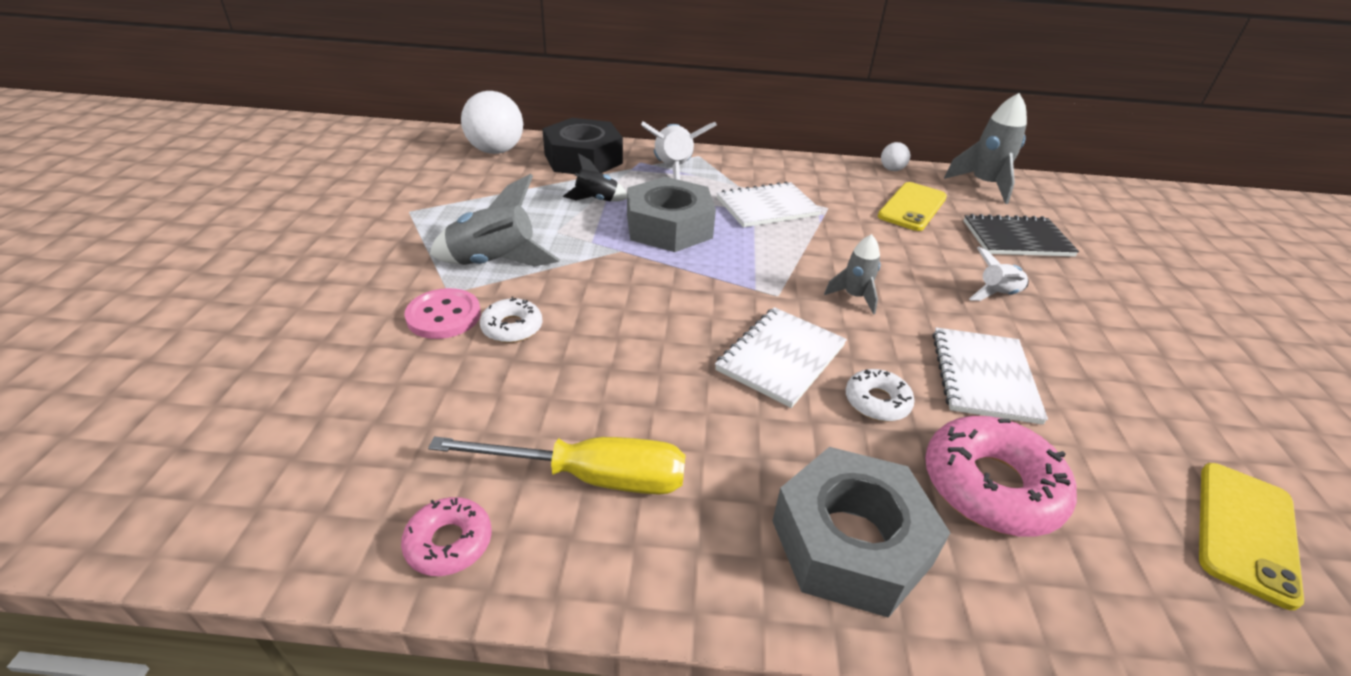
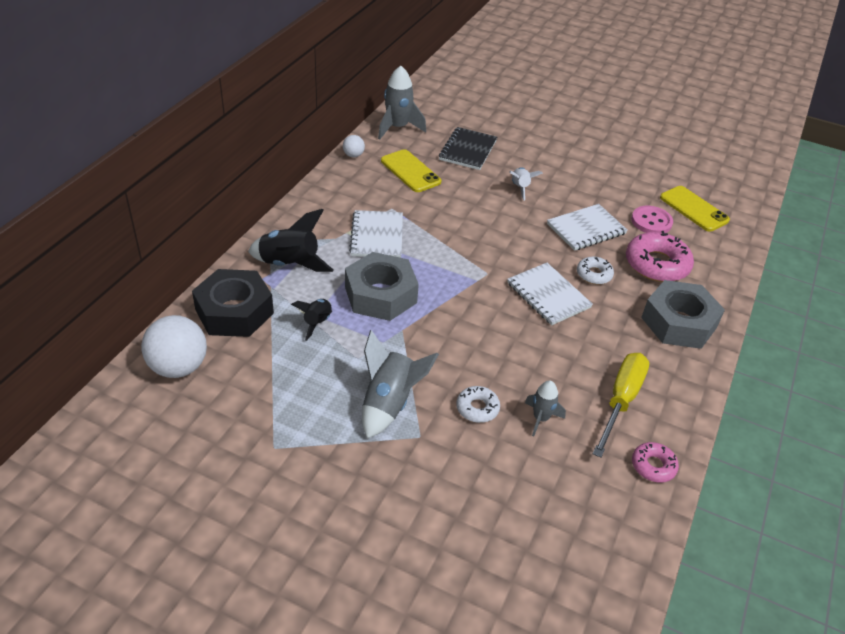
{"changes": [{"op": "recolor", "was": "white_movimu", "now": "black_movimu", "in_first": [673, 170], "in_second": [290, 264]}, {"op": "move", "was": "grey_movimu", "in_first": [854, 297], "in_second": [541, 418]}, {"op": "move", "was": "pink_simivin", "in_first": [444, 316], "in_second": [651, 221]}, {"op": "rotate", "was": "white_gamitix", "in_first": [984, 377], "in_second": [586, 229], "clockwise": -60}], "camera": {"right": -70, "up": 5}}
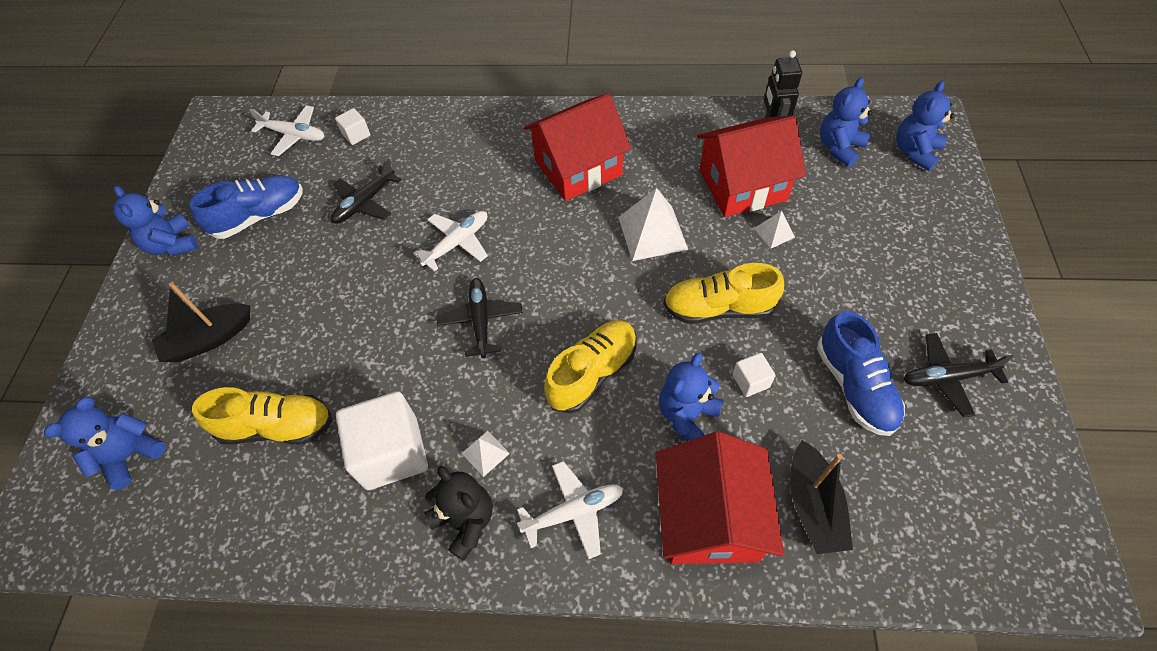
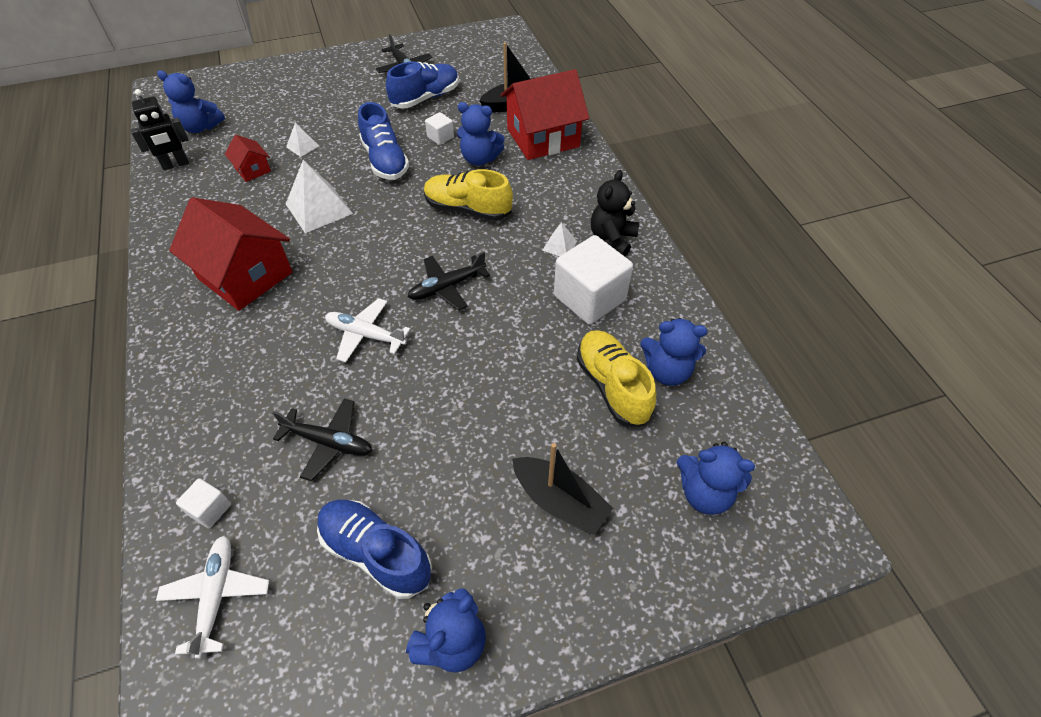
{"changes": [{"op": "move", "was": "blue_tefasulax", "in_first": [915, 152], "in_second": [667, 371]}, {"op": "resize", "was": "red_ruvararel", "in_first": [742, 185], "in_second": [252, 169], "ratio": 0.47}, {"op": "recolor", "was": "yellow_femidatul", "now": "blue_femidatul", "in_first": [718, 308], "in_second": [385, 160]}, {"op": "delete", "was": "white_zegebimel", "in_first": [574, 512]}], "camera": {"right": -115, "up": -5}}
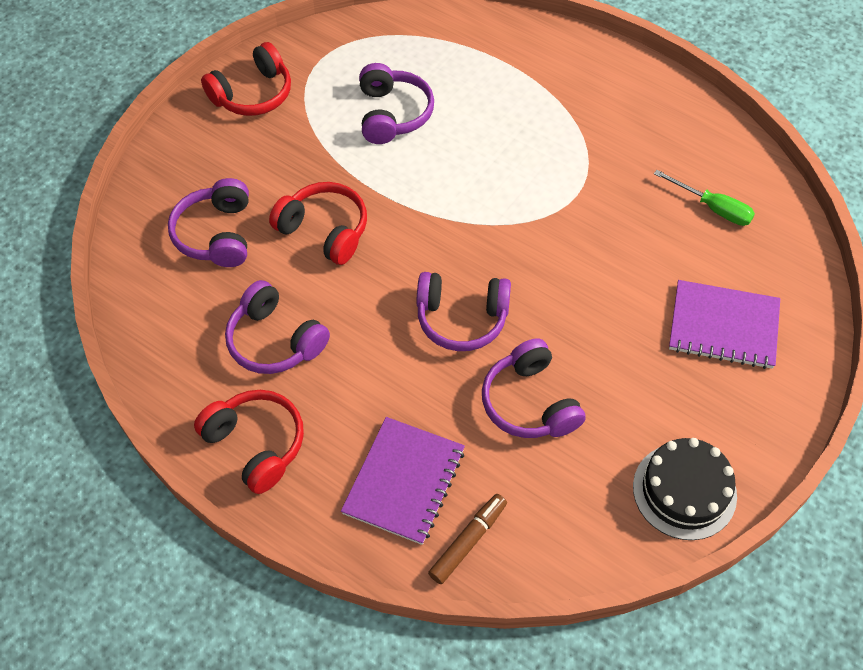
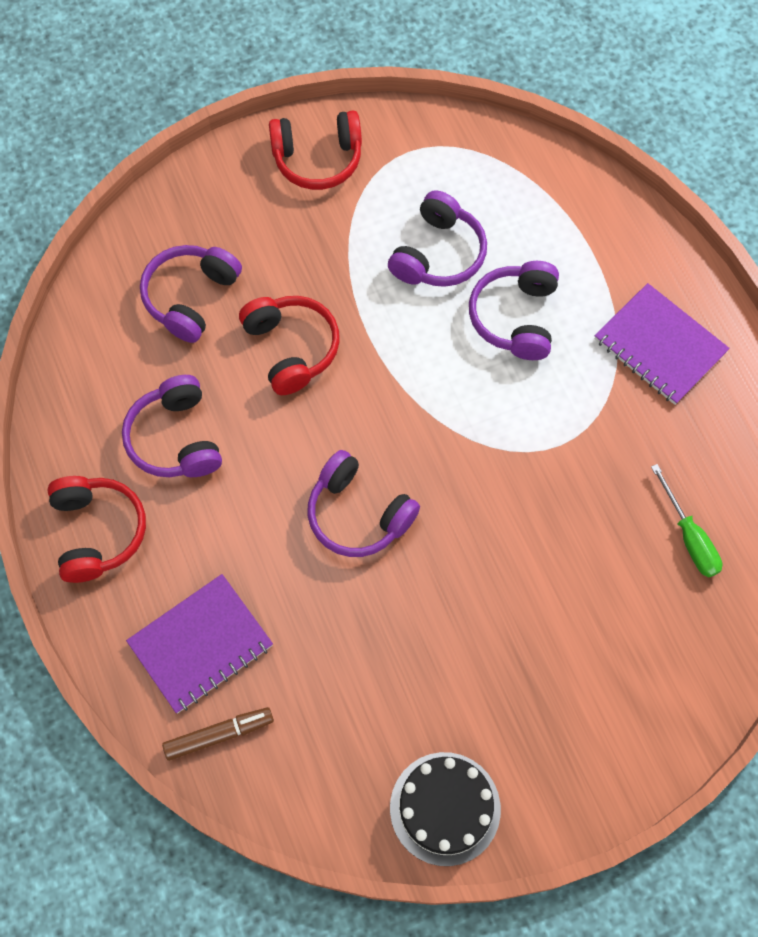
{"changes": [{"op": "move", "was": "purple_gamitix", "in_first": [723, 326], "in_second": [659, 346]}, {"op": "move", "was": "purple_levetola", "in_first": [530, 402], "in_second": [515, 317]}], "camera": {"right": 30, "up": 10}}
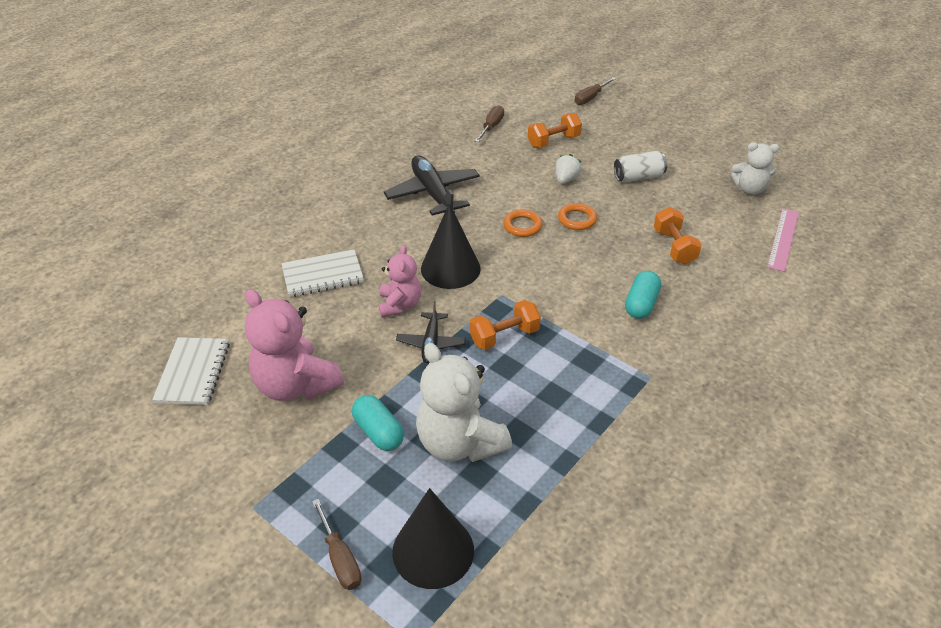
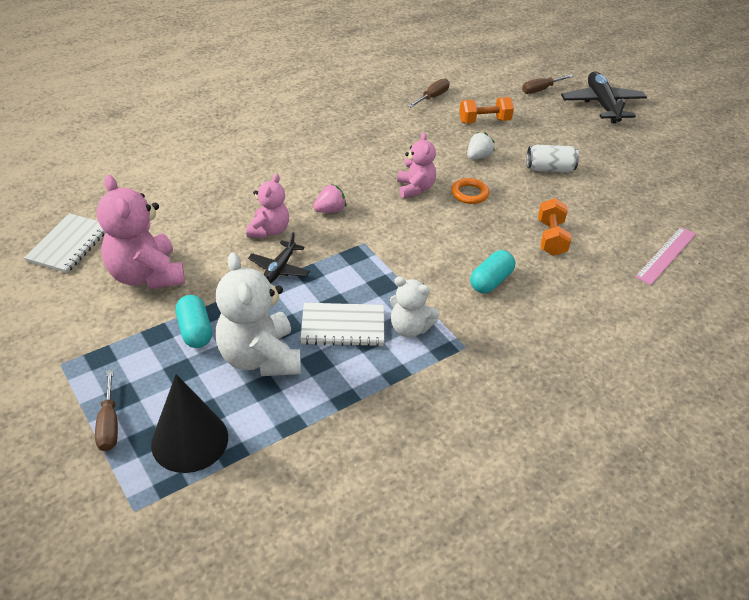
{"changes": [{"op": "move", "was": "white_tefasulax", "in_first": [750, 189], "in_second": [410, 328]}, {"op": "move", "was": "black_zegebimel", "in_first": [433, 193], "in_second": [602, 105]}, {"op": "replace", "was": "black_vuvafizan", "now": "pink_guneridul", "in_first": [450, 268], "in_second": [330, 210]}, {"op": "replace", "was": "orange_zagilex", "now": "pink_tefasulax", "in_first": [522, 226], "in_second": [415, 188]}, {"op": "move", "was": "white_gamitix", "in_first": [323, 275], "in_second": [343, 326]}, {"op": "delete", "was": "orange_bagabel", "in_first": [504, 336]}], "camera": {"right": 15, "up": 0}}
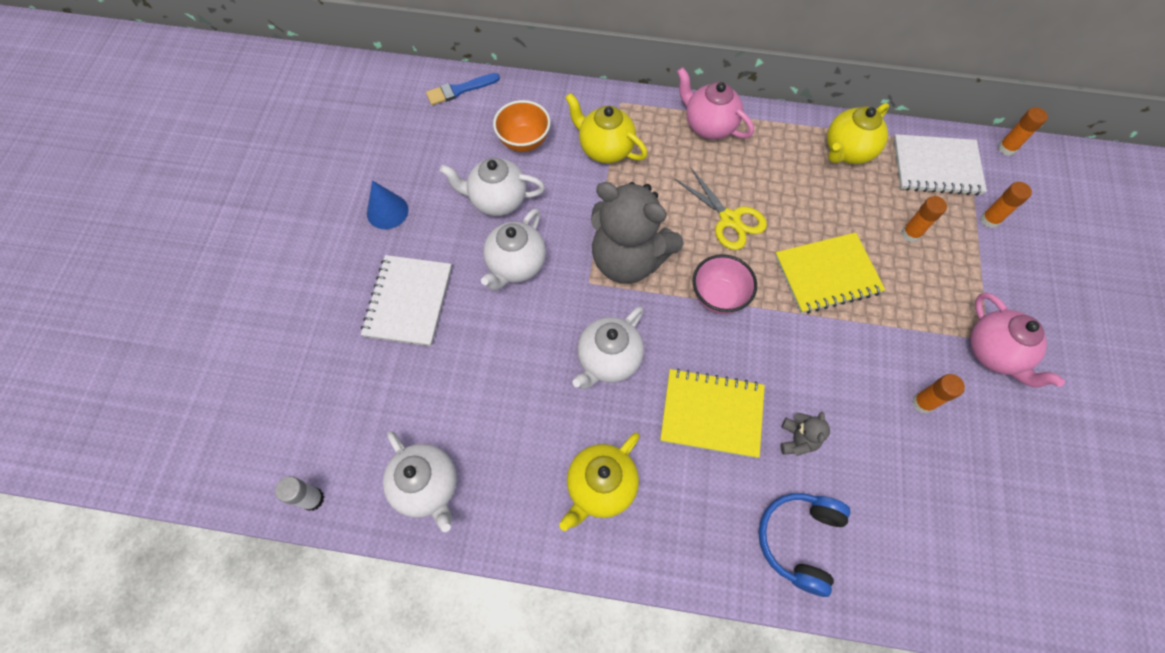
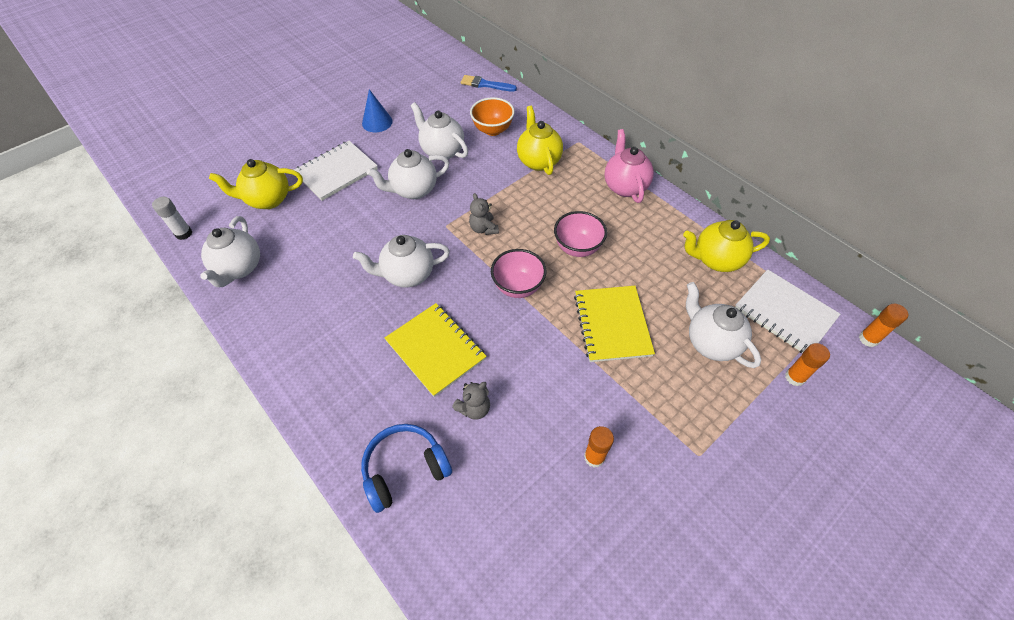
{"changes": [{"op": "replace", "was": "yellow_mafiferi", "now": "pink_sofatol", "in_first": [729, 219], "in_second": [577, 248]}, {"op": "resize", "was": "grey_tefasulax", "in_first": [628, 259], "in_second": [483, 228], "ratio": 0.41}, {"op": "replace", "was": "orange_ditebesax", "now": "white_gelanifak", "in_first": [910, 234], "in_second": [711, 342]}, {"op": "rotate", "was": "yellow_gamitix", "in_first": [827, 274], "in_second": [612, 324], "clockwise": 60}, {"op": "delete", "was": "pink_gelanifak", "in_first": [993, 353]}, {"op": "move", "was": "yellow_gelanifak", "in_first": [600, 487], "in_second": [268, 200]}], "camera": {"right": 40, "up": -10}}
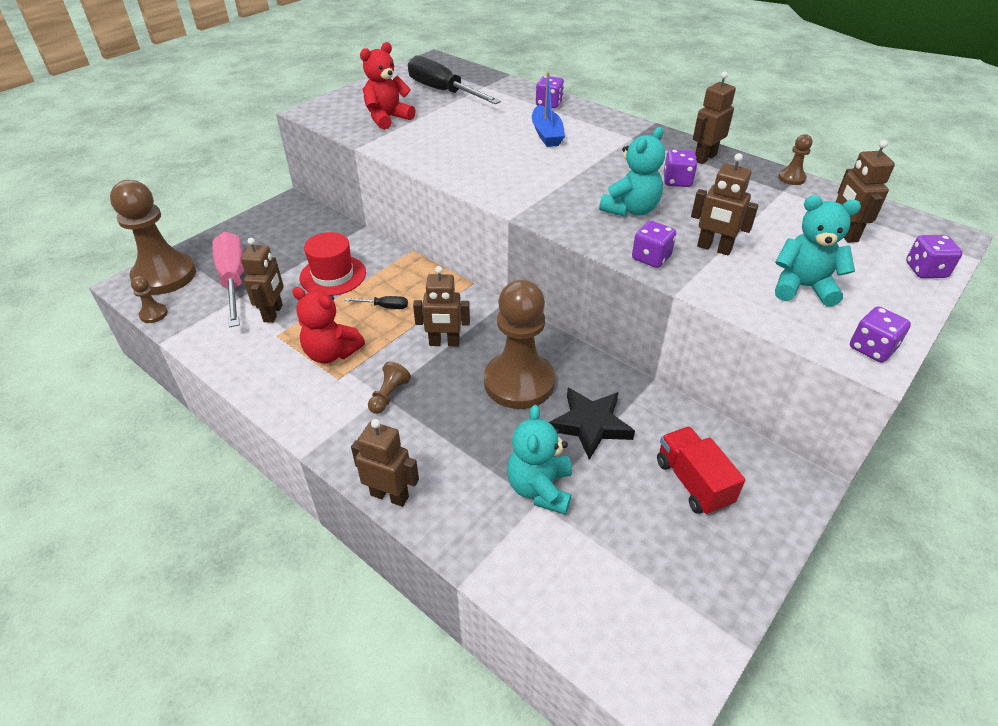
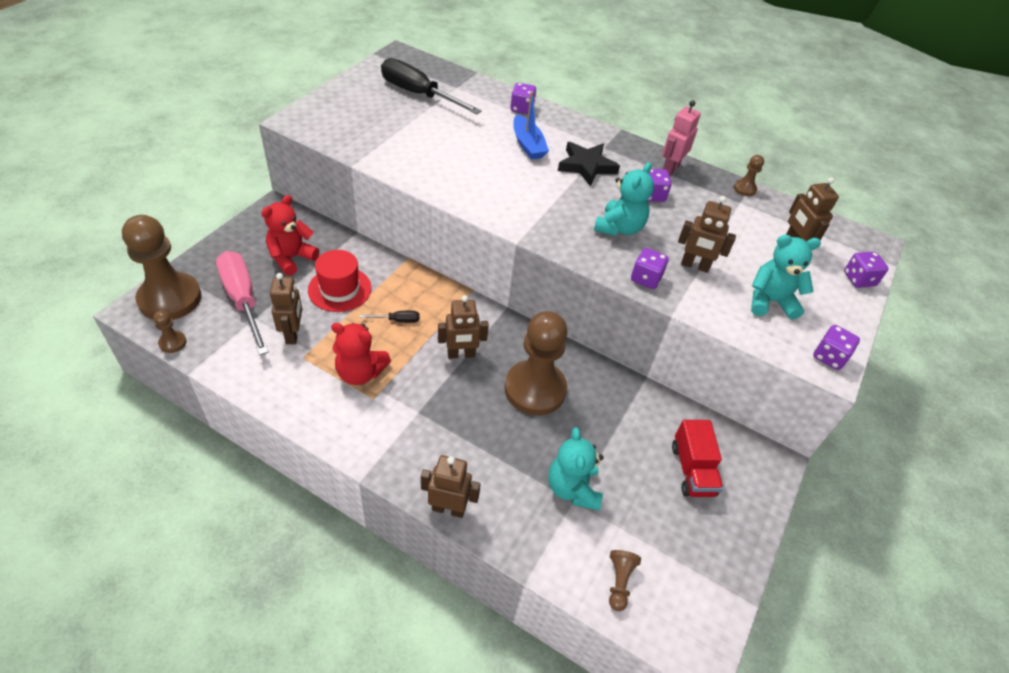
{"changes": [{"op": "move", "was": "red_tefasulax", "in_first": [387, 118], "in_second": [291, 258]}, {"op": "recolor", "was": "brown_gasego", "now": "pink_gasego", "in_first": [704, 158], "in_second": [670, 168]}, {"op": "move", "was": "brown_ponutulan", "in_first": [389, 395], "in_second": [619, 582]}, {"op": "move", "was": "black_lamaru", "in_first": [590, 425], "in_second": [586, 166]}, {"op": "rotate", "was": "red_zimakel", "in_first": [692, 482], "in_second": [692, 470], "clockwise": -150}], "camera": {"right": -15, "up": 5}}
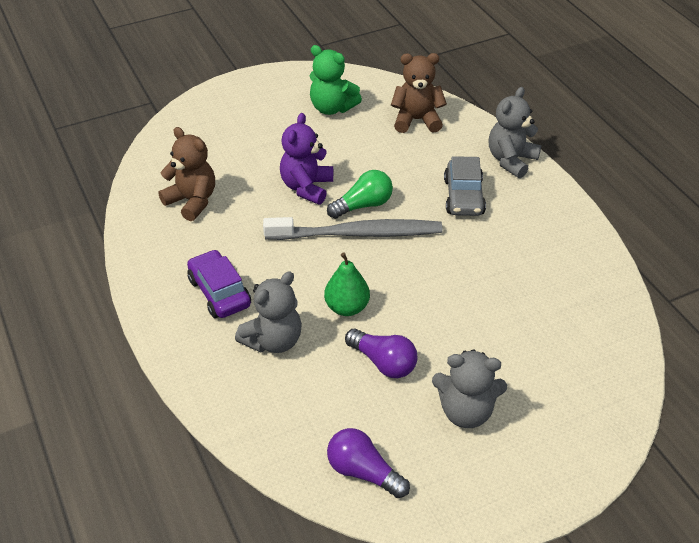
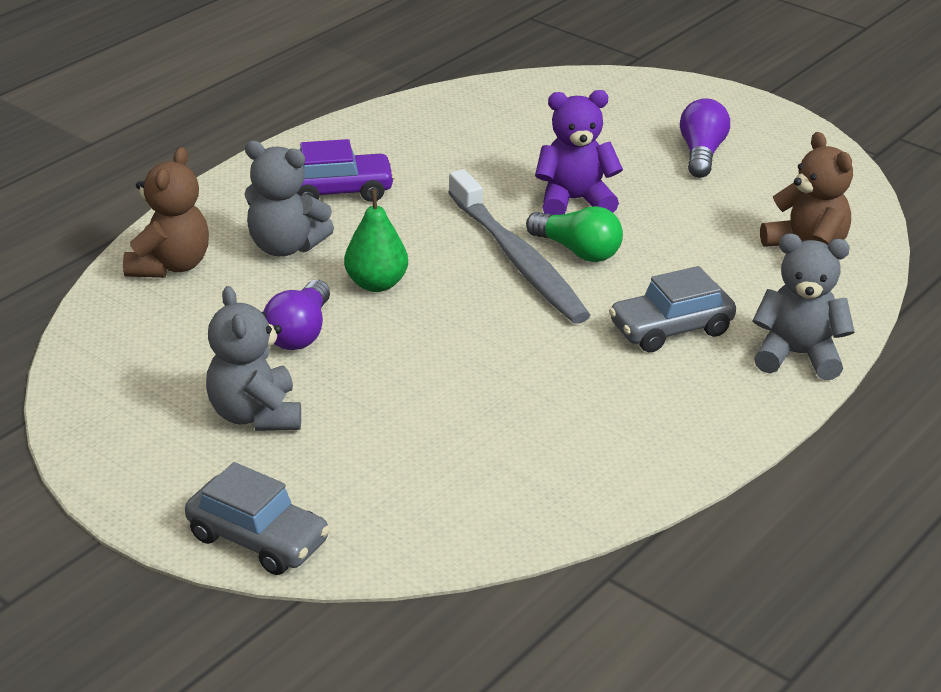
{"changes": [{"op": "delete", "was": "green_tefasulax", "in_first": [332, 108]}, {"op": "move", "was": "brown_tefasulax", "in_first": [192, 201], "in_second": [170, 265]}, {"op": "rotate", "was": "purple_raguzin", "in_first": [219, 292], "in_second": [338, 191], "clockwise": 45}, {"op": "move", "was": "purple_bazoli", "in_first": [363, 472], "in_second": [701, 153]}, {"op": "insert", "now": "grey_raguzin", "in_second": [258, 539]}], "camera": {"right": 65, "up": -10}}
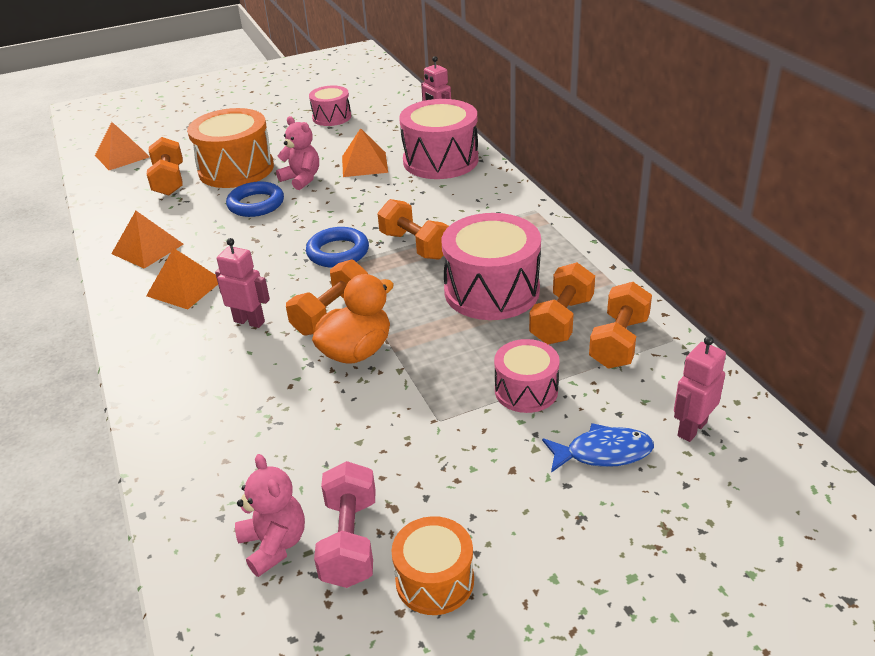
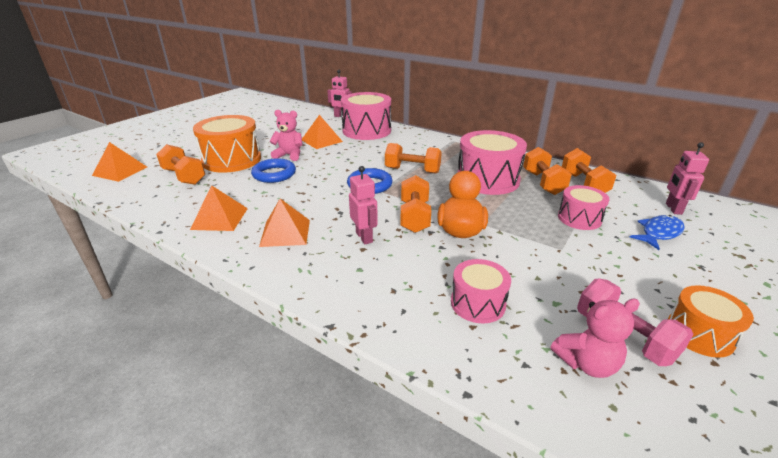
{"changes": [{"op": "move", "was": "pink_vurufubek", "in_first": [331, 117], "in_second": [478, 303]}, {"op": "rotate", "was": "pink_gasego", "in_first": [249, 321], "in_second": [364, 237], "clockwise": 75}, {"op": "rotate", "was": "pink_tefasulax", "in_first": [274, 544], "in_second": [586, 363], "clockwise": 135}], "camera": {"right": -35, "up": -5}}
